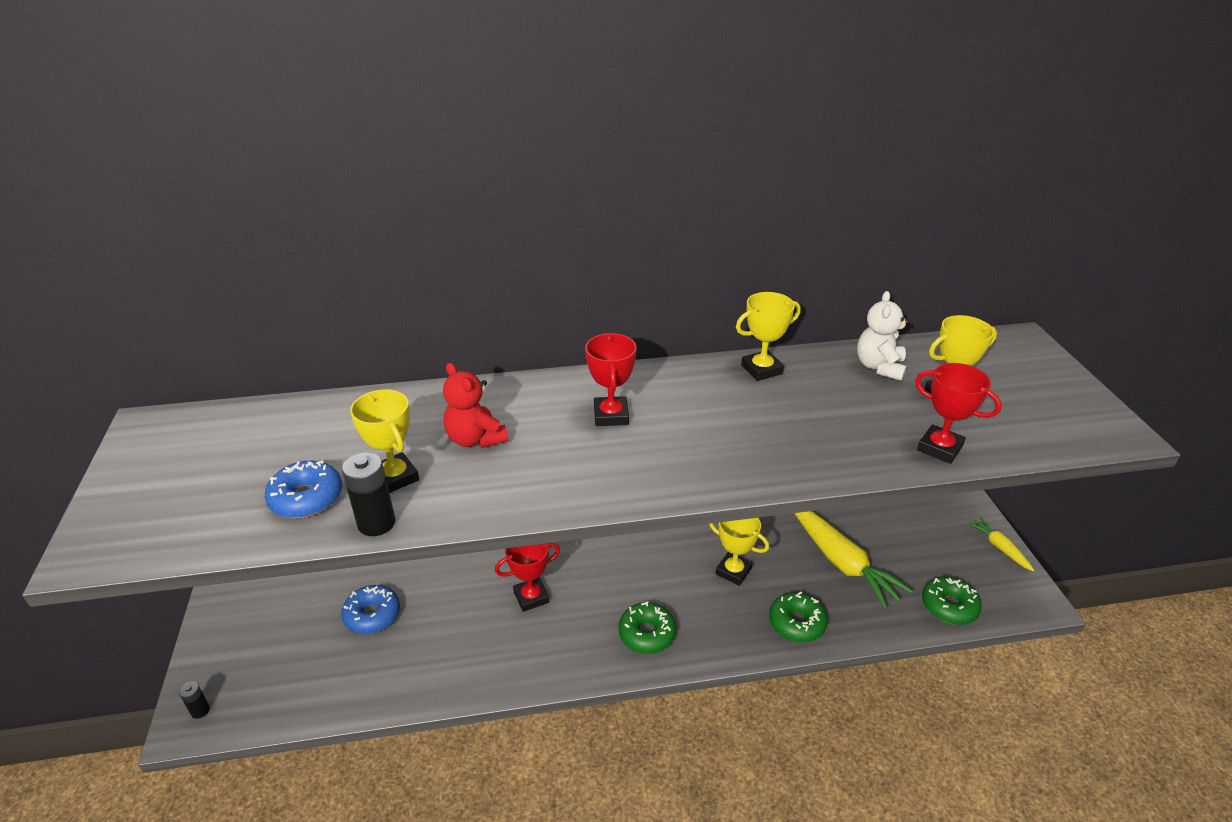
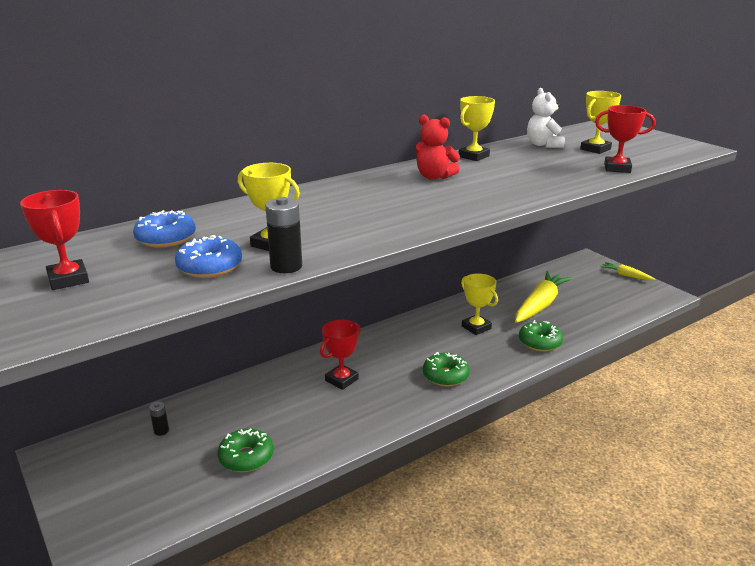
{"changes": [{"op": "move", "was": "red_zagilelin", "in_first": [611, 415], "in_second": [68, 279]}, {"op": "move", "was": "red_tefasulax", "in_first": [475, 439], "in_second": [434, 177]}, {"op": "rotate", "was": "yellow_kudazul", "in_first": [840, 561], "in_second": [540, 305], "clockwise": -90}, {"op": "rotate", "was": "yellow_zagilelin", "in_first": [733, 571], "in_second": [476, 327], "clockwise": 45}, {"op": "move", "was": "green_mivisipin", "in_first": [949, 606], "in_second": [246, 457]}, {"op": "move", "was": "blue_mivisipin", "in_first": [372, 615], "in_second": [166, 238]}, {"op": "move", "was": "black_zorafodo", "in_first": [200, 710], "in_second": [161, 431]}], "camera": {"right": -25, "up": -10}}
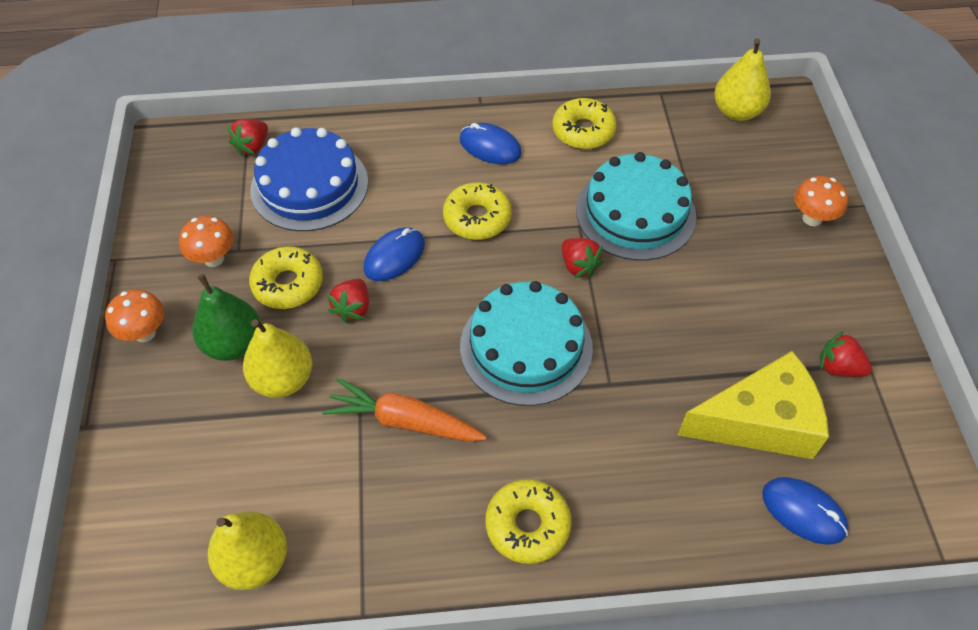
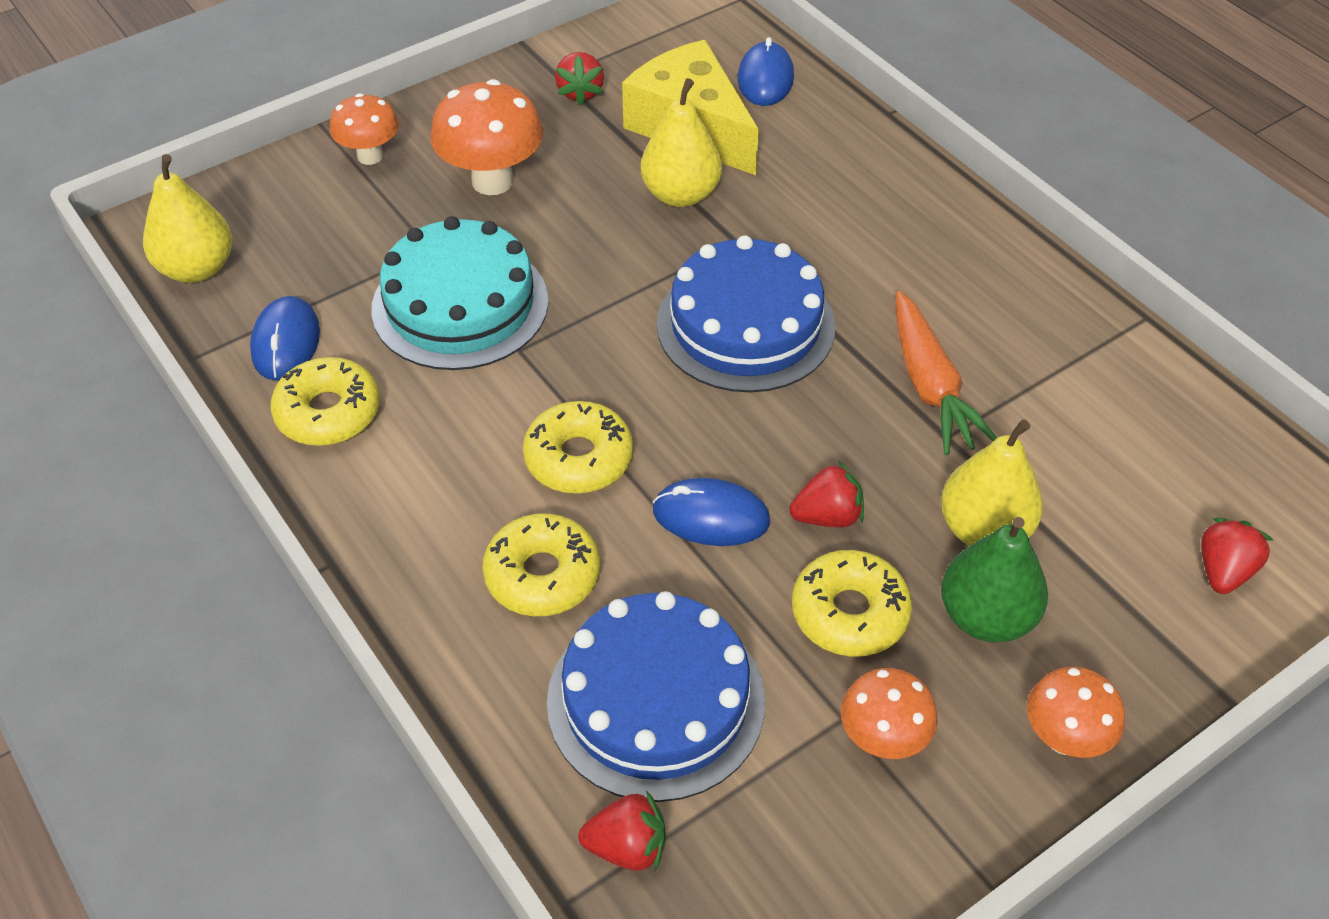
{"changes": [{"op": "move", "was": "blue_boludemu", "in_first": [490, 147], "in_second": [286, 342]}, {"op": "move", "was": "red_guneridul", "in_first": [578, 266], "in_second": [1223, 571]}, {"op": "recolor", "was": "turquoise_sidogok", "now": "blue_sidogok", "in_first": [526, 347], "in_second": [745, 325]}, {"op": "move", "was": "yellow_mivisipin", "in_first": [527, 525], "in_second": [542, 575]}, {"op": "move", "was": "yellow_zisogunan", "in_first": [254, 561], "in_second": [680, 194]}, {"op": "insert", "now": "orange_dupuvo", "in_second": [492, 181]}], "camera": {"right": -120, "up": -5}}
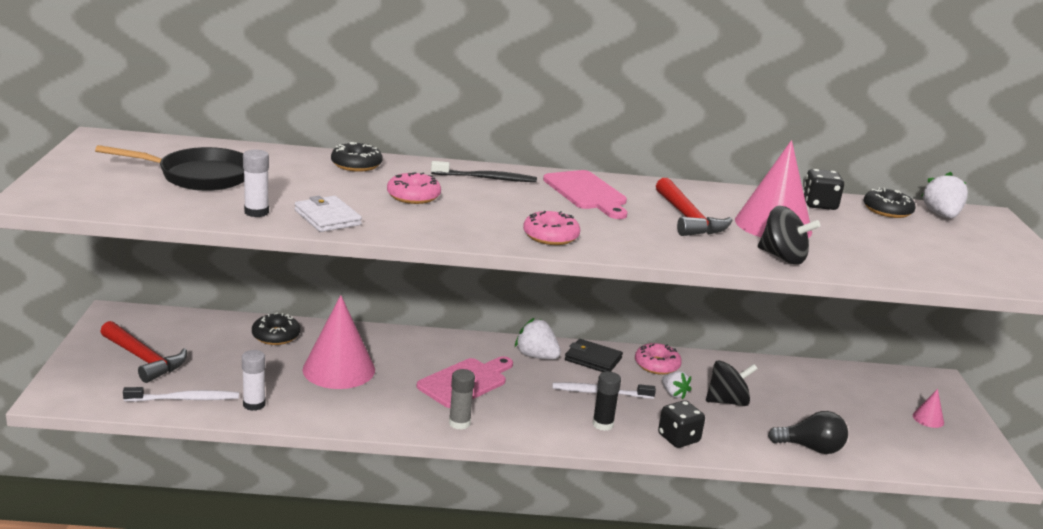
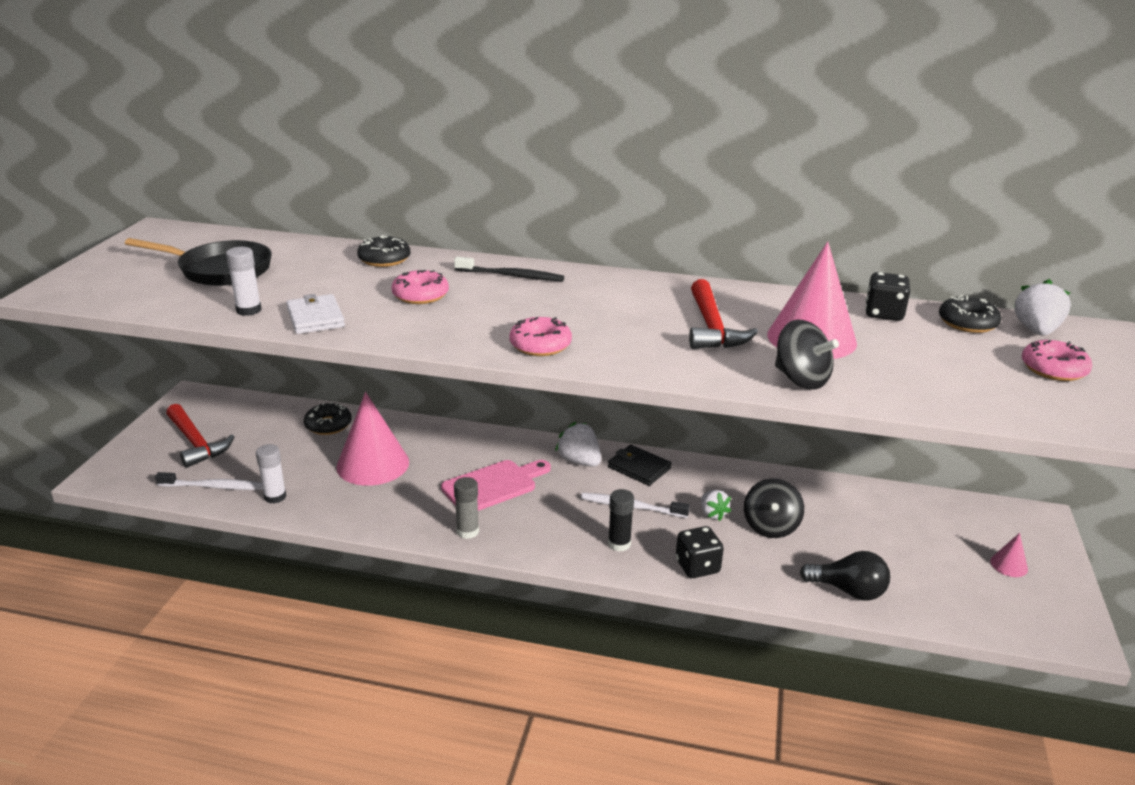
{"changes": [{"op": "delete", "was": "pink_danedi", "in_first": [587, 193]}, {"op": "move", "was": "pink_mivisipin", "in_first": [657, 365], "in_second": [1053, 369]}, {"op": "rotate", "was": "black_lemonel", "in_first": [727, 401], "in_second": [770, 526], "clockwise": 105}], "camera": {"right": 15, "up": 5}}
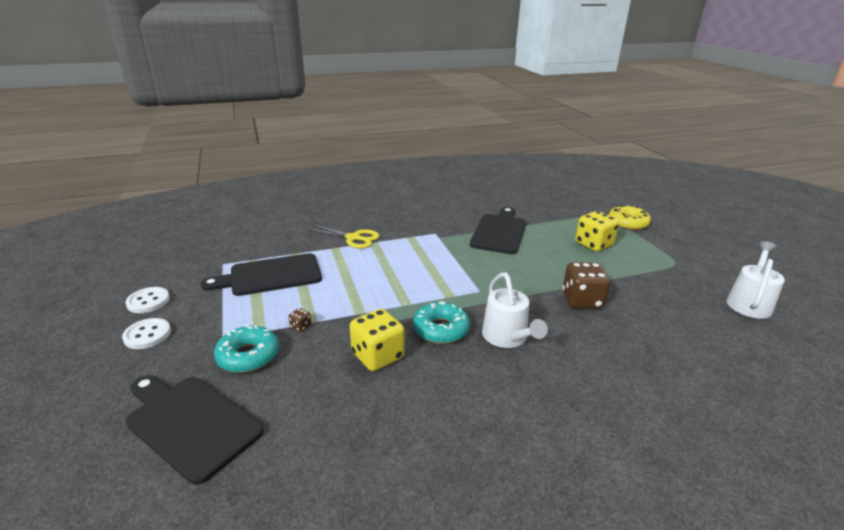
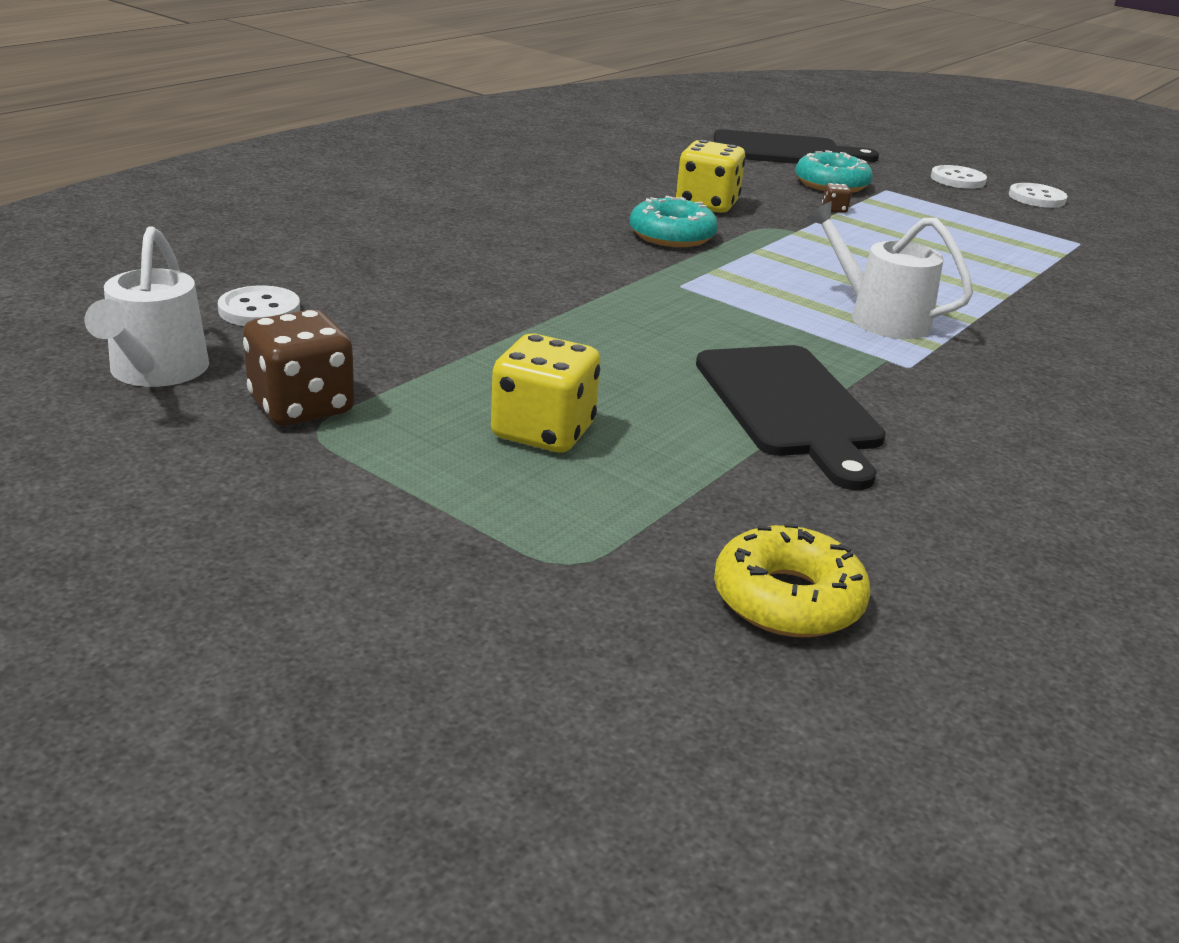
{"changes": [{"op": "move", "was": "yellow_mivisipin", "in_first": [628, 223], "in_second": [787, 599]}, {"op": "delete", "was": "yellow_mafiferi", "in_first": [353, 238]}, {"op": "delete", "was": "black_danedi", "in_first": [271, 275]}, {"op": "move", "was": "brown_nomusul", "in_first": [582, 300], "in_second": [301, 407]}, {"op": "move", "was": "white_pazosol", "in_first": [507, 337], "in_second": [880, 318]}, {"op": "insert", "now": "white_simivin", "in_second": [259, 310]}], "camera": {"right": 145, "up": 0}}
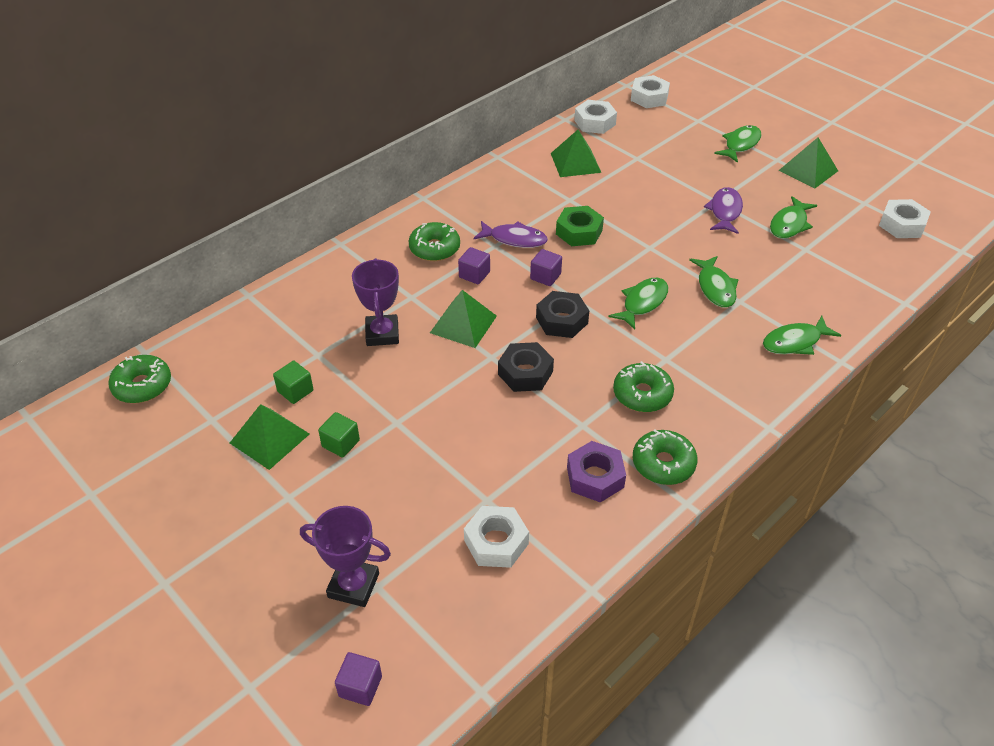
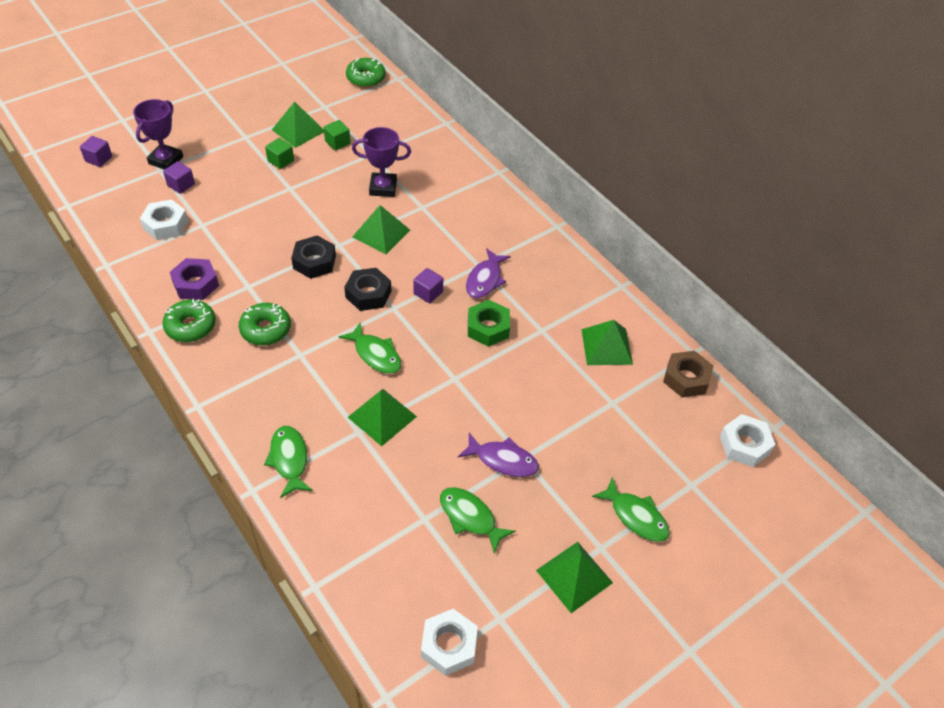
{"changes": [{"op": "recolor", "was": "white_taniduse", "now": "brown_taniduse", "in_first": [595, 122], "in_second": [686, 378]}, {"op": "delete", "was": "green_mivisipin", "in_first": [434, 248]}, {"op": "move", "was": "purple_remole", "in_first": [474, 275], "in_second": [181, 185]}, {"op": "replace", "was": "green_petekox", "now": "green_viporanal", "in_first": [715, 287], "in_second": [382, 416]}], "camera": {"right": 95, "up": 5}}
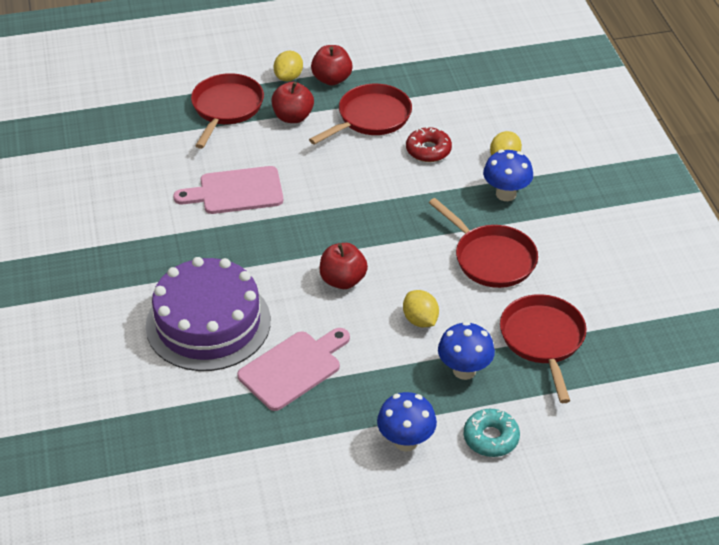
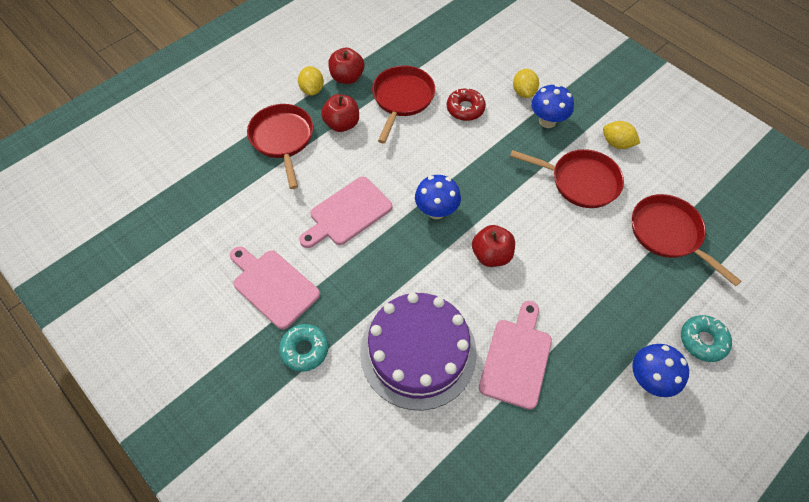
{"changes": [{"op": "move", "was": "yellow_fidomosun", "in_first": [420, 320], "in_second": [616, 143]}, {"op": "move", "was": "blue_dupuvo", "in_first": [464, 370], "in_second": [436, 211]}, {"op": "insert", "now": "pink_danedi", "in_second": [273, 286]}, {"op": "insert", "now": "turquoise_mivisipin", "in_second": [305, 350]}], "camera": {"right": -30, "up": 15}}
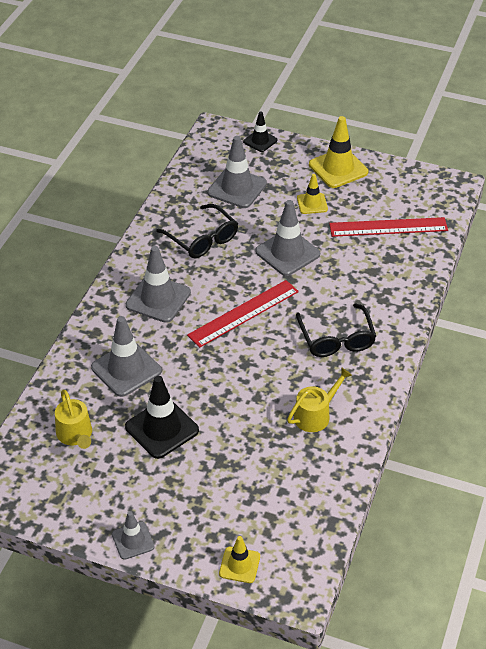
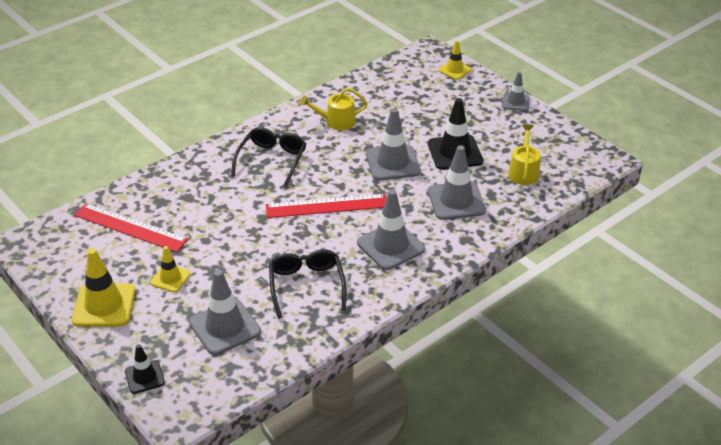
{"changes": [{"op": "move", "was": "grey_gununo", "in_first": [287, 253], "in_second": [392, 163]}], "camera": {"right": -150, "up": -5}}
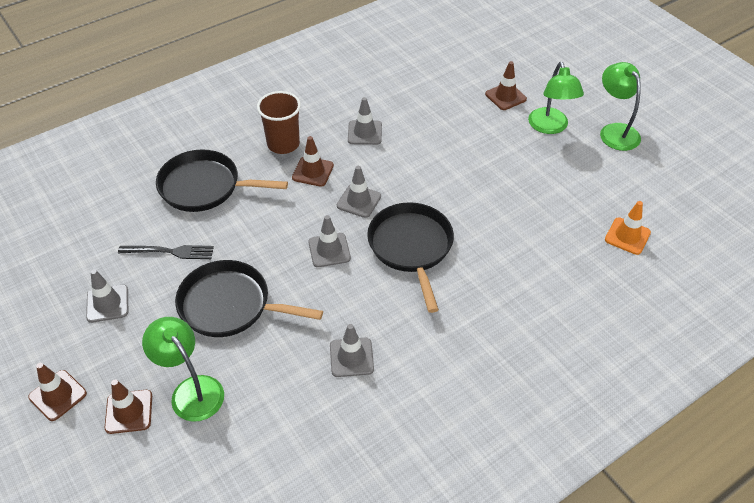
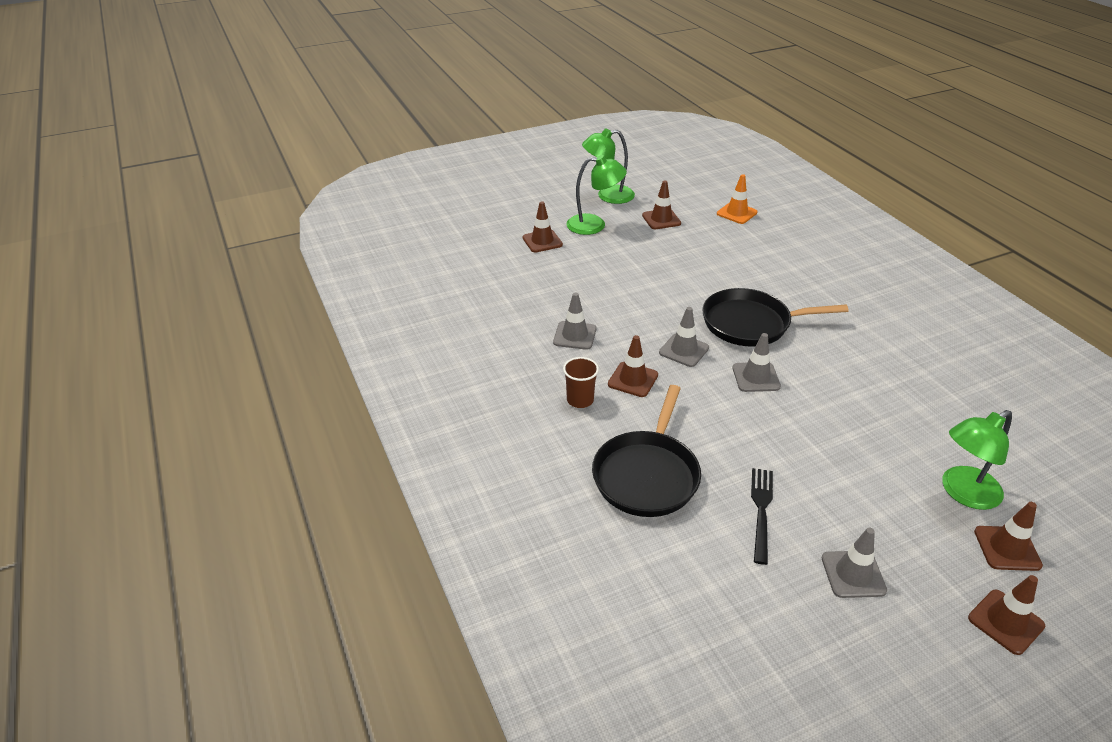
{"changes": [{"op": "resize", "was": "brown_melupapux", "in_first": [283, 144], "in_second": [580, 400], "ratio": 0.66}, {"op": "delete", "was": "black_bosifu", "in_first": [229, 305]}, {"op": "delete", "was": "grey_gununo", "in_first": [351, 357]}, {"op": "insert", "now": "brown_gununo", "in_second": [661, 219]}], "camera": {"right": -80, "up": -10}}
